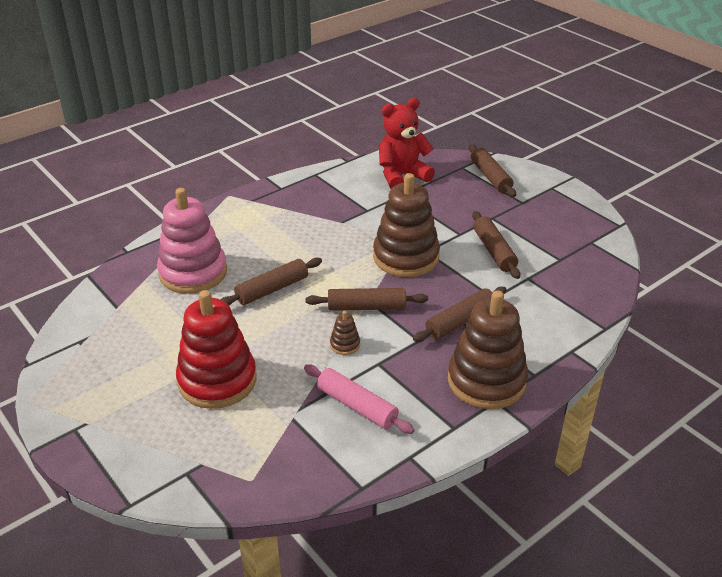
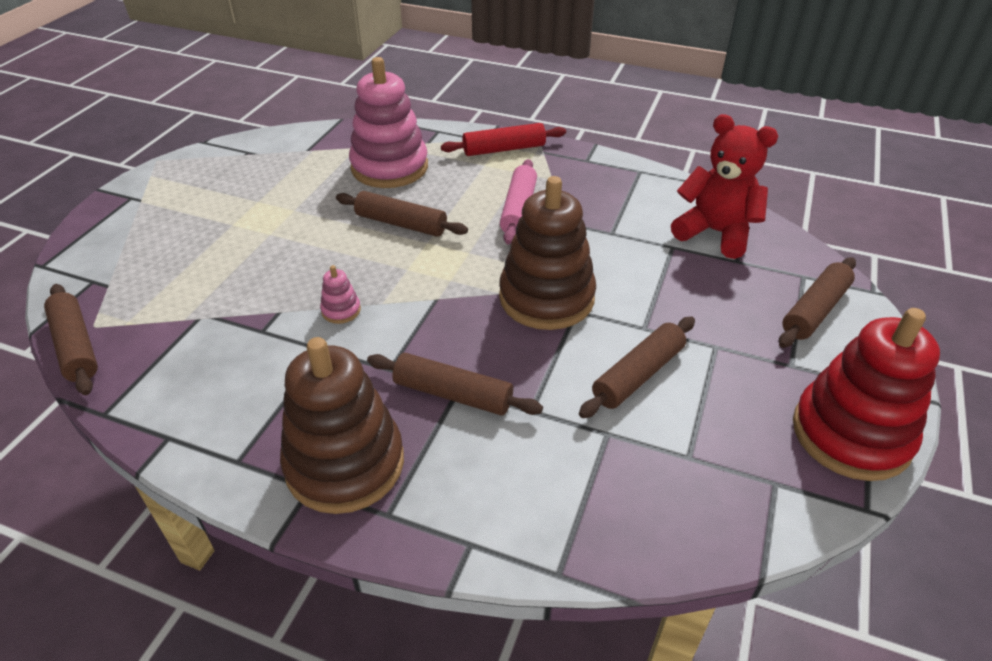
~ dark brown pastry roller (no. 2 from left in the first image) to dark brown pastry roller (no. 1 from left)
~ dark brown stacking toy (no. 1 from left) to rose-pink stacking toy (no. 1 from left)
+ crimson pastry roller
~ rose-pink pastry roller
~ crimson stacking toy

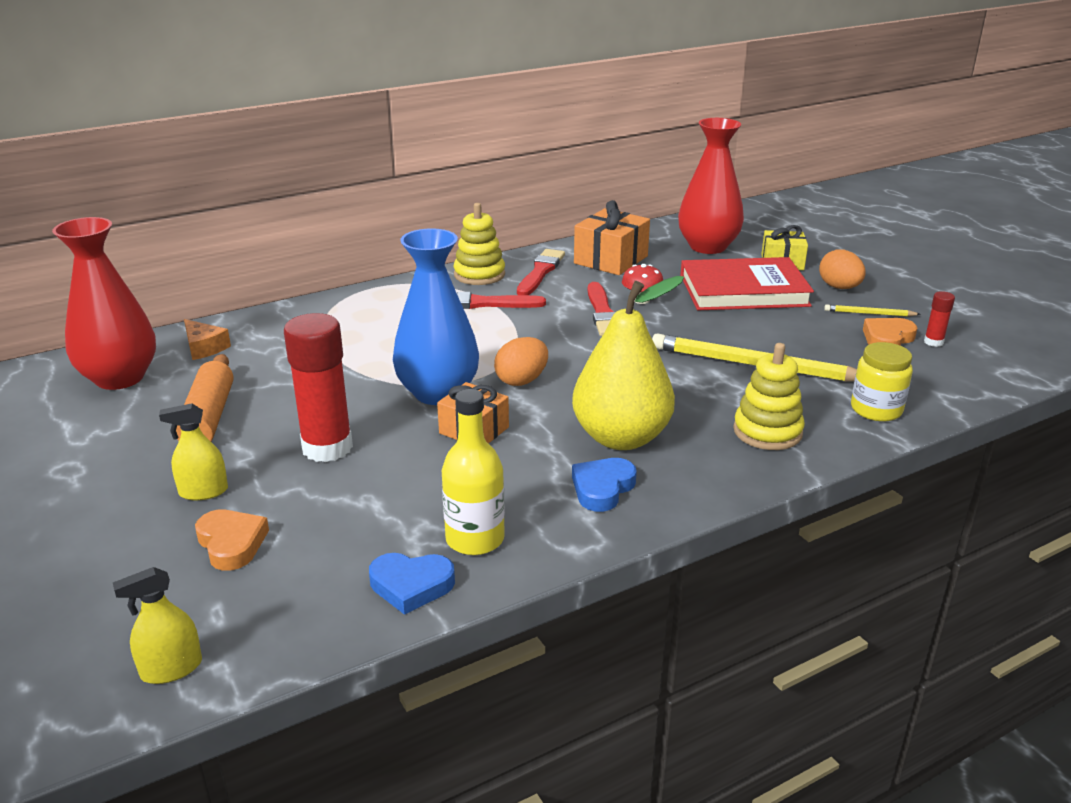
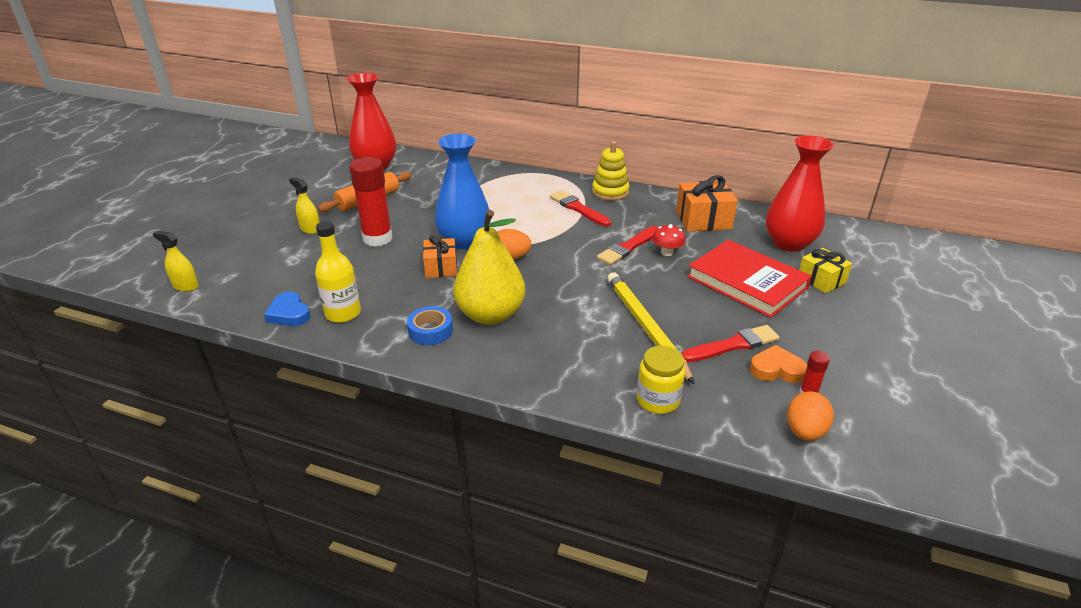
~ cobalt heart (no. 2 from left) to cobalt sticky tape
~ crimson paint brush (no. 2 from left in the first image) to crimson paint brush (no. 3 from left)
~ orange toy egg (no. 2 from left)
- orange cheese
- orange heart (no. 1 from left)
- golden stacking toy (no. 2 from left)
- golden lead pencil (no. 2 from left)

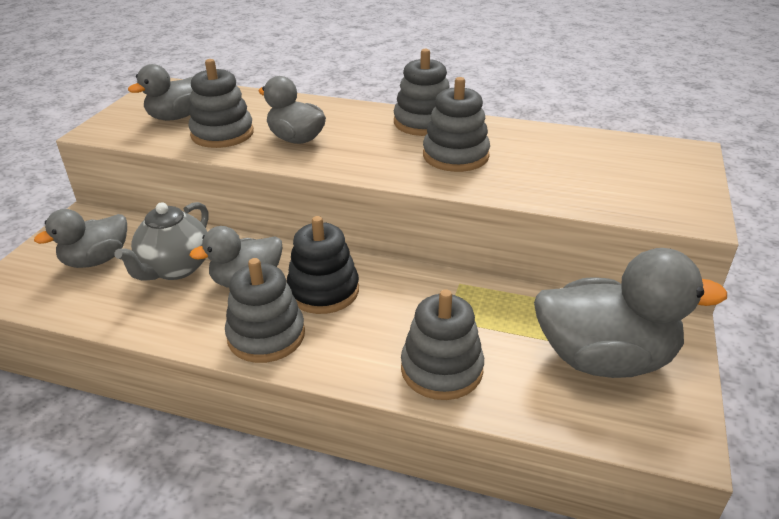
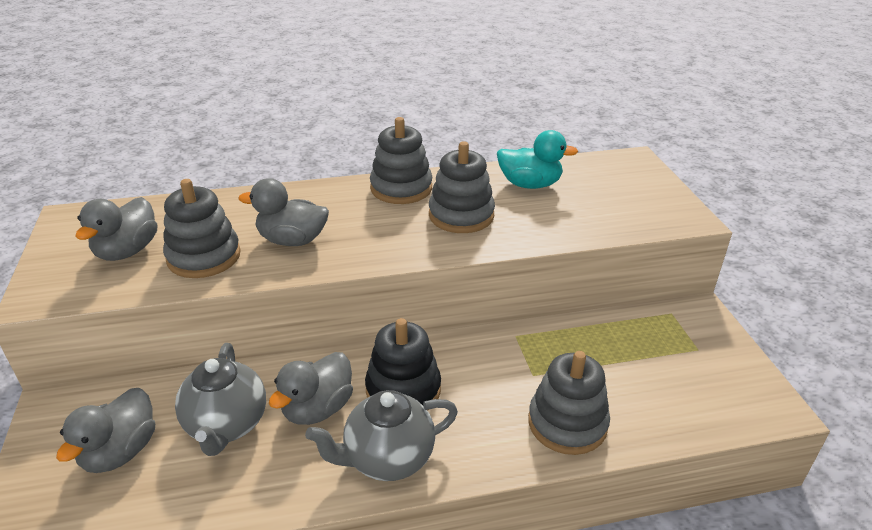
~ ash-grey stacking toy (no. 2 from left) to ash-grey china teapot (no. 2 from left)
+ aqua duck
- ash-grey duck (no. 5 from left)

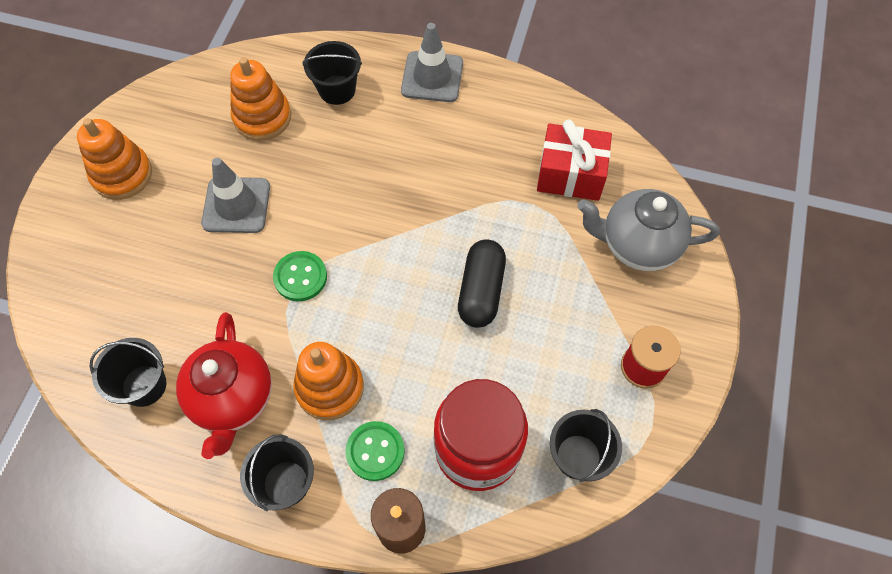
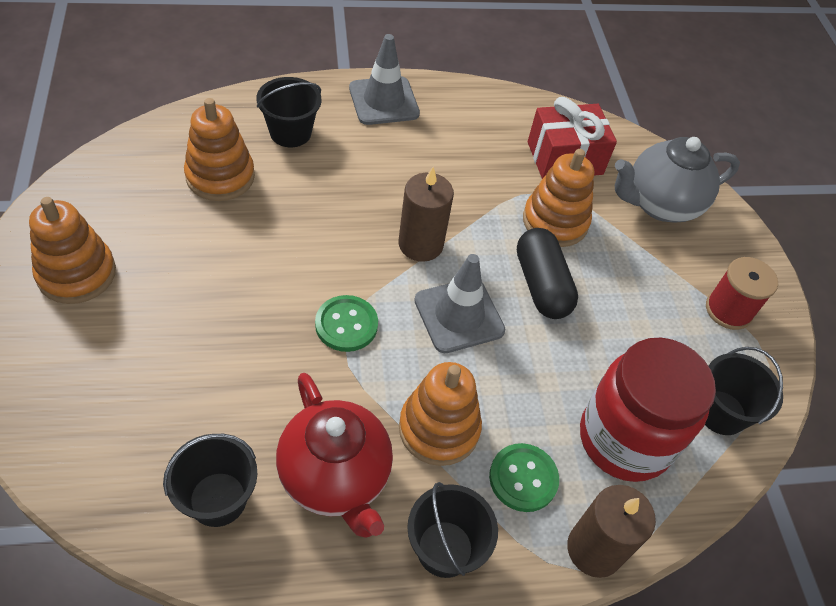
+ dark brown pillar candle (no. 1 from left)
~ ash-grey road cone (no. 1 from left in the first image) to ash-grey road cone (no. 2 from left)
+ orange stacking toy (no. 4 from left)

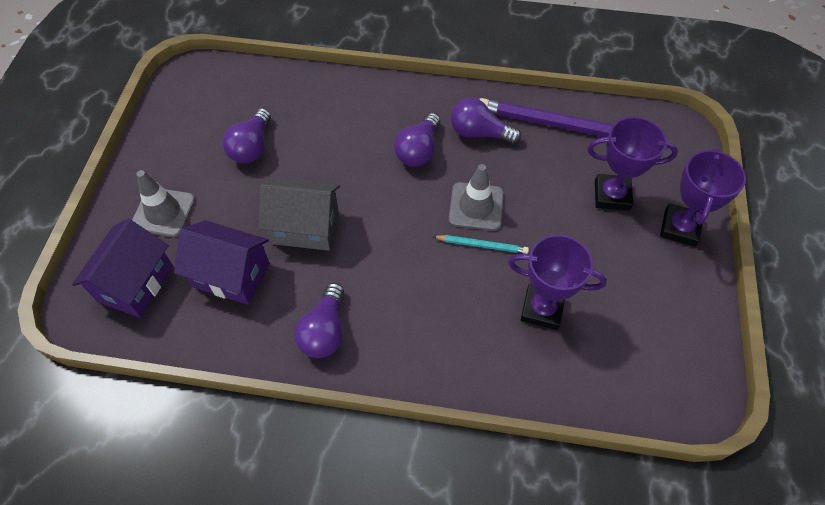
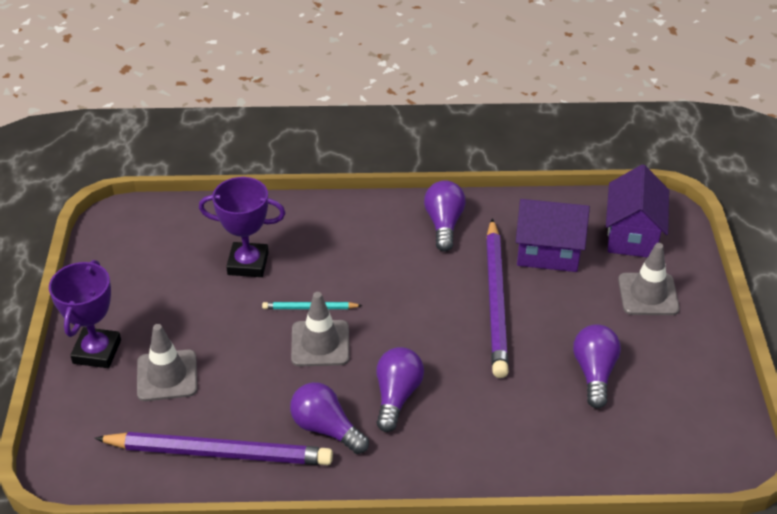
~ royal purple award cup (no. 2 from left) to ash-grey road cone (no. 1 from left)
~ royal purple bulb (no. 4 from left in the first image) 150 degrees counterclockwise
~ ash-grey toy house to royal purple lead pencil (no. 2 from left)

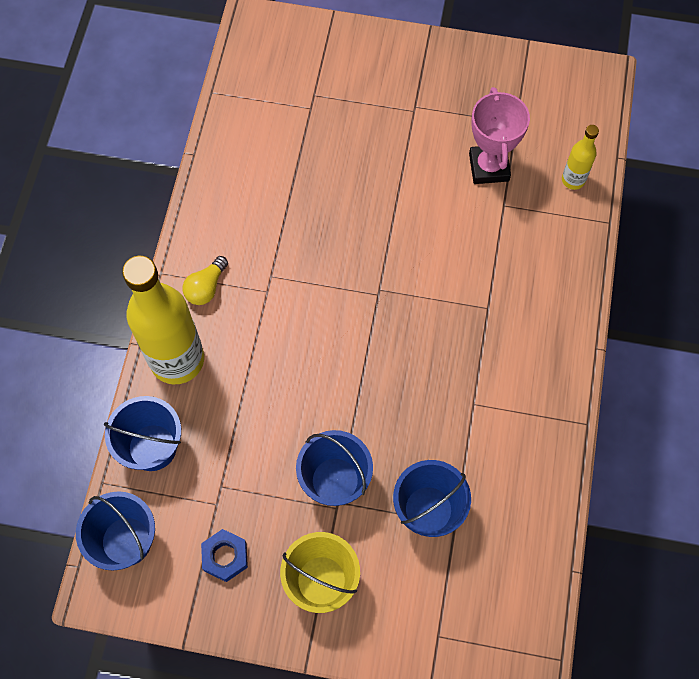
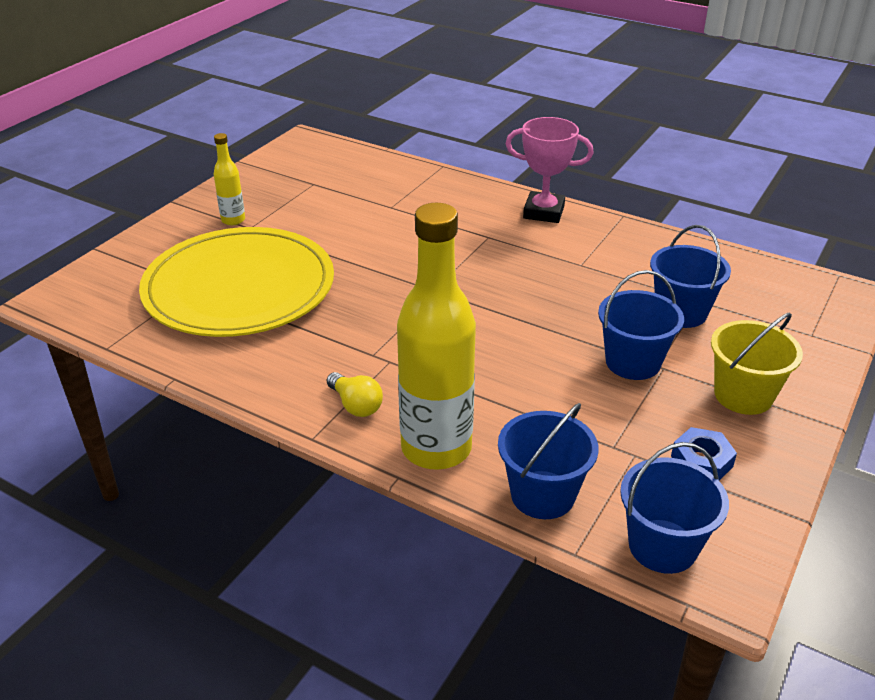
+ golden plate
~ golden flask (no. 2 from left in the first image) to golden flask (no. 1 from left)
~ rose-pink award cup

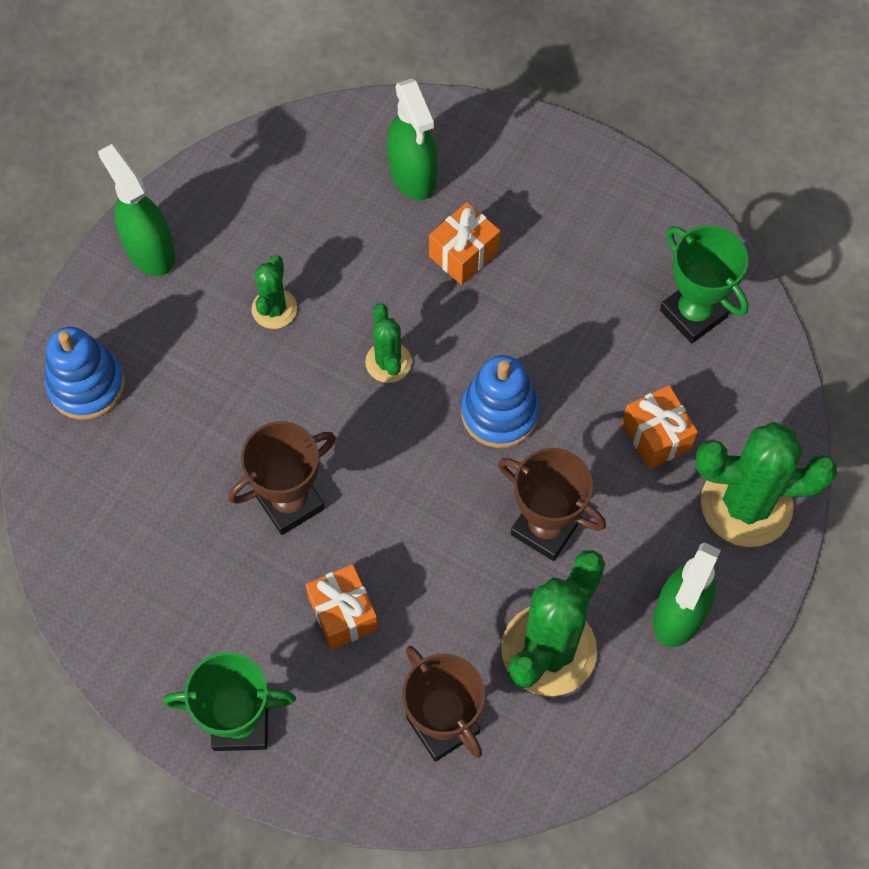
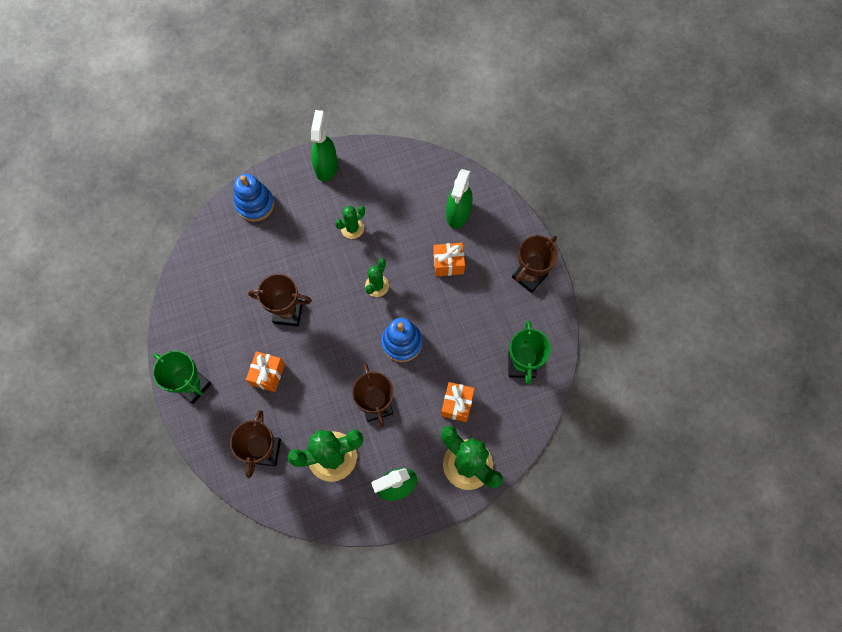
+ dark brown award cup (no. 4 from left)

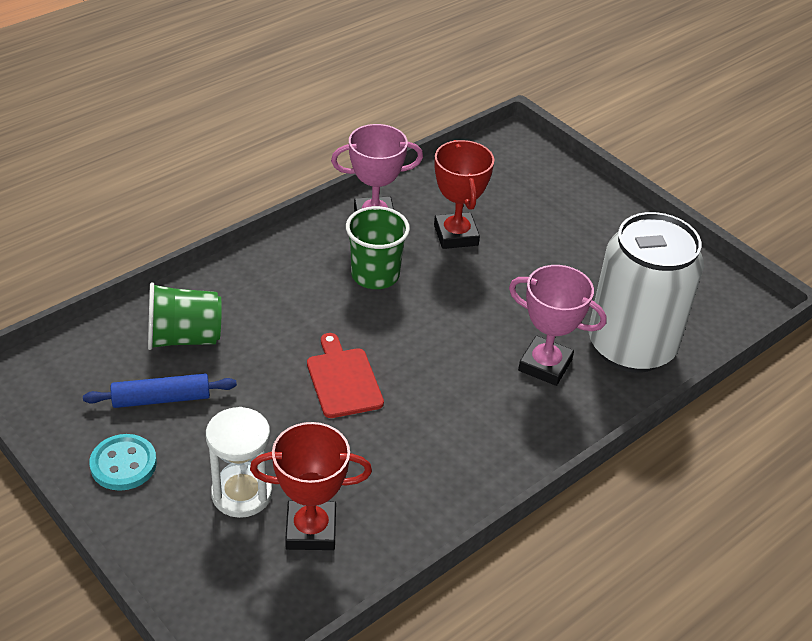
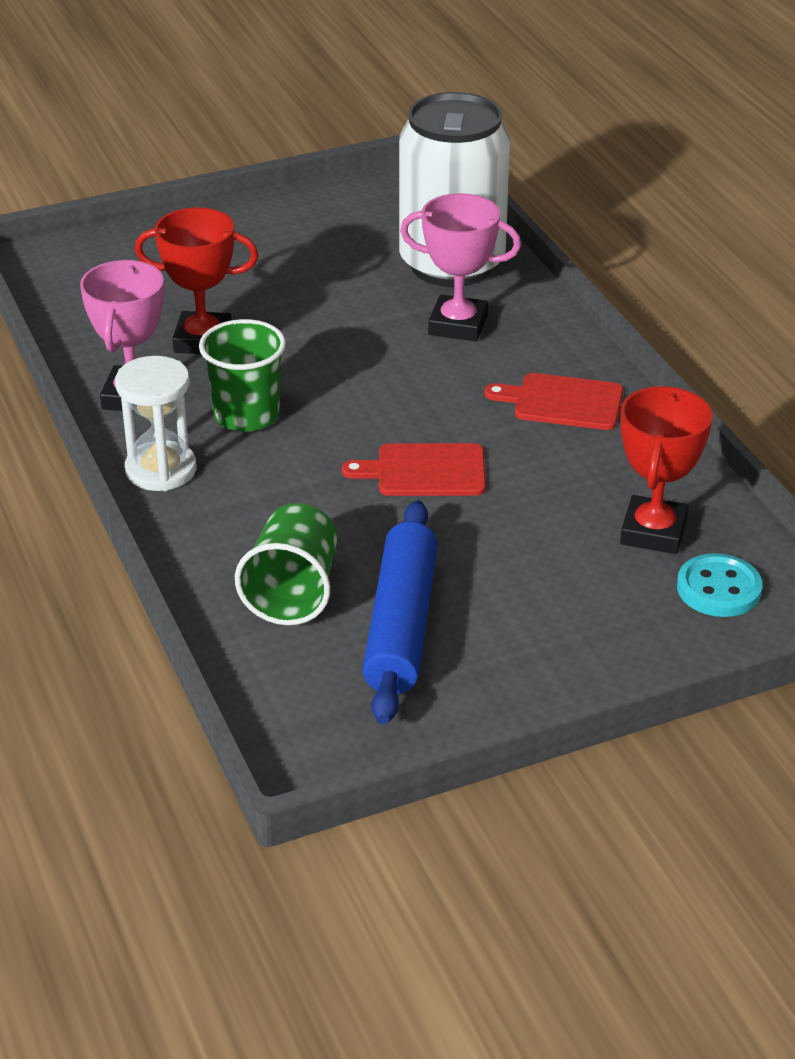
~ pure white hourglass
~ cobalt pastry roller x1.55
~ rose-pink award cup (no. 2 from left) 60 degrees clockwise
+ crimson cutting board (no. 2 from left)
~ aqua button

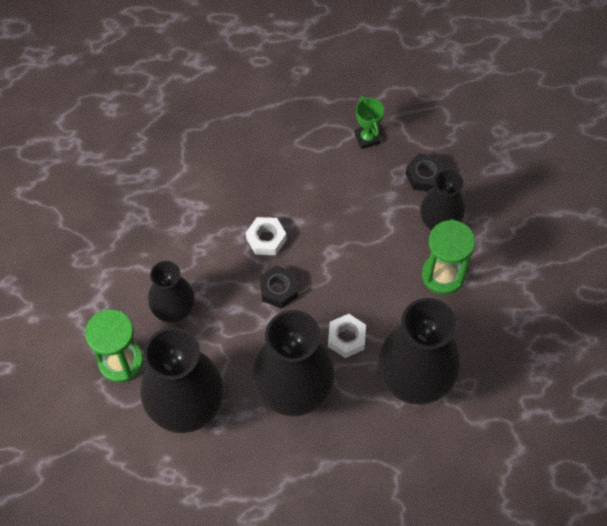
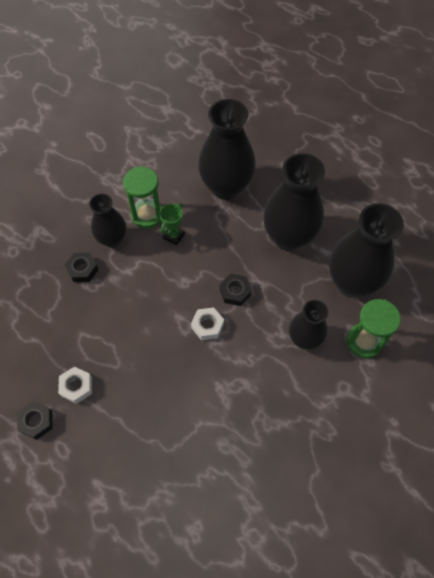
+ black nut (no. 1 from left)
~ pure white nut (no. 2 from left in the first image) to pure white nut (no. 1 from left)
~ emerald award cup

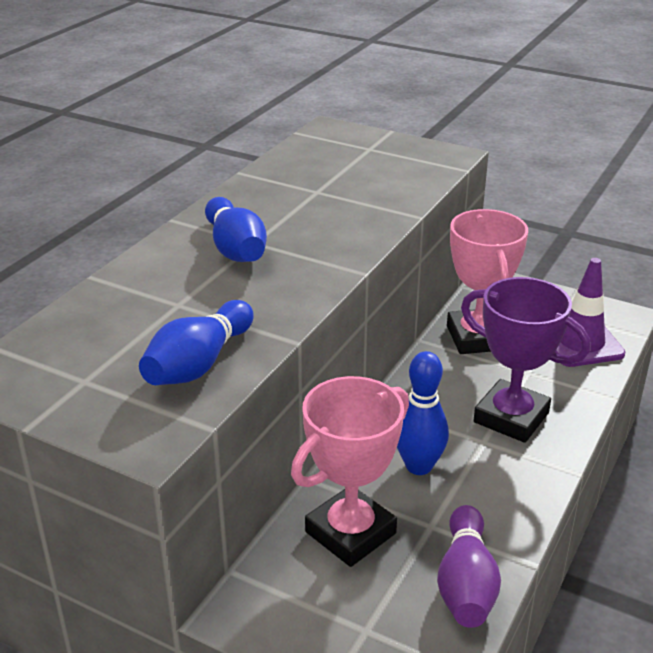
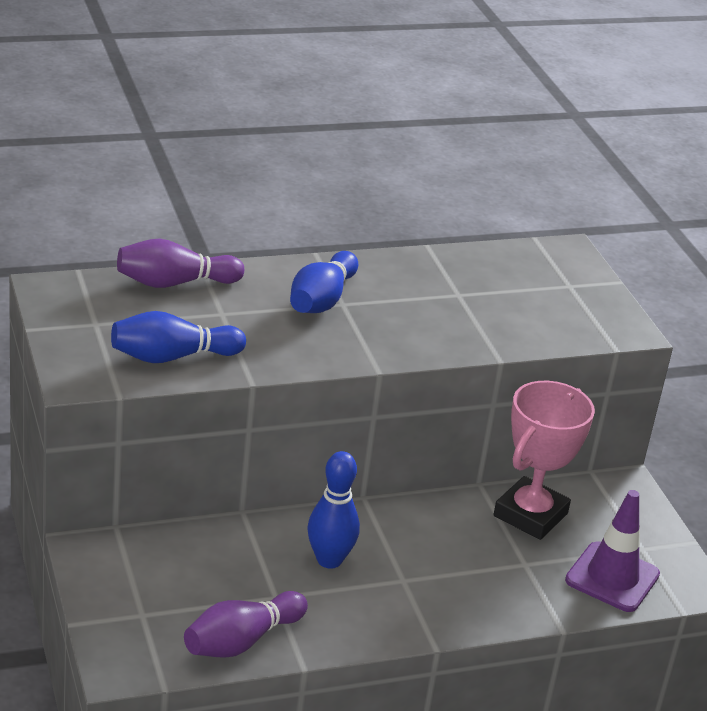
+ royal purple bowling pin (no. 1 from left)
- rose-pink award cup (no. 1 from left)
- royal purple award cup

